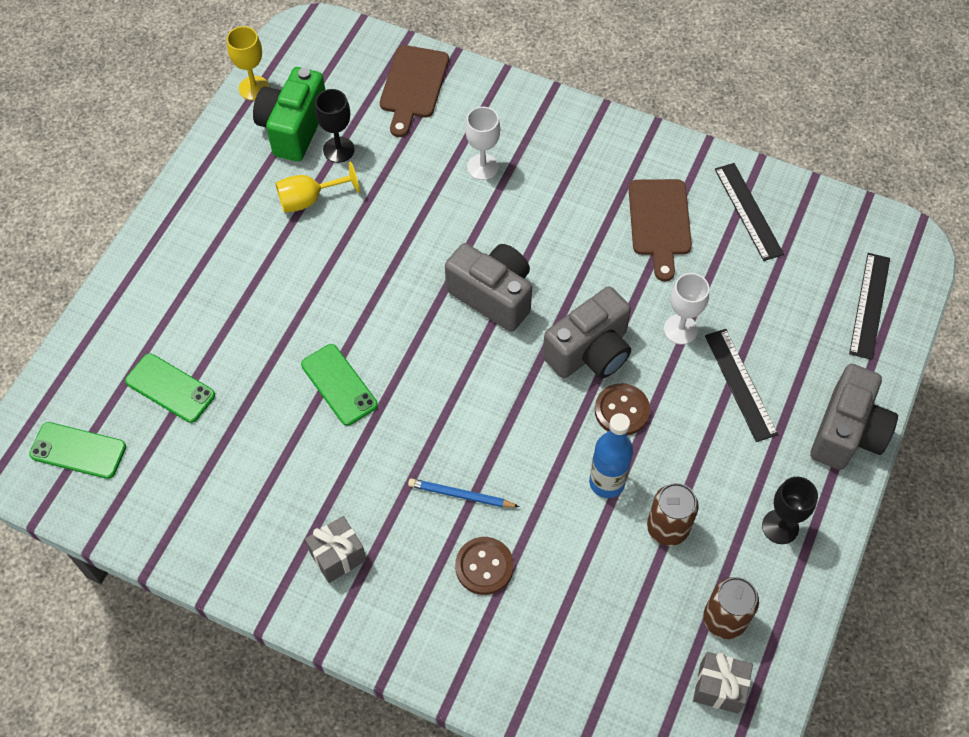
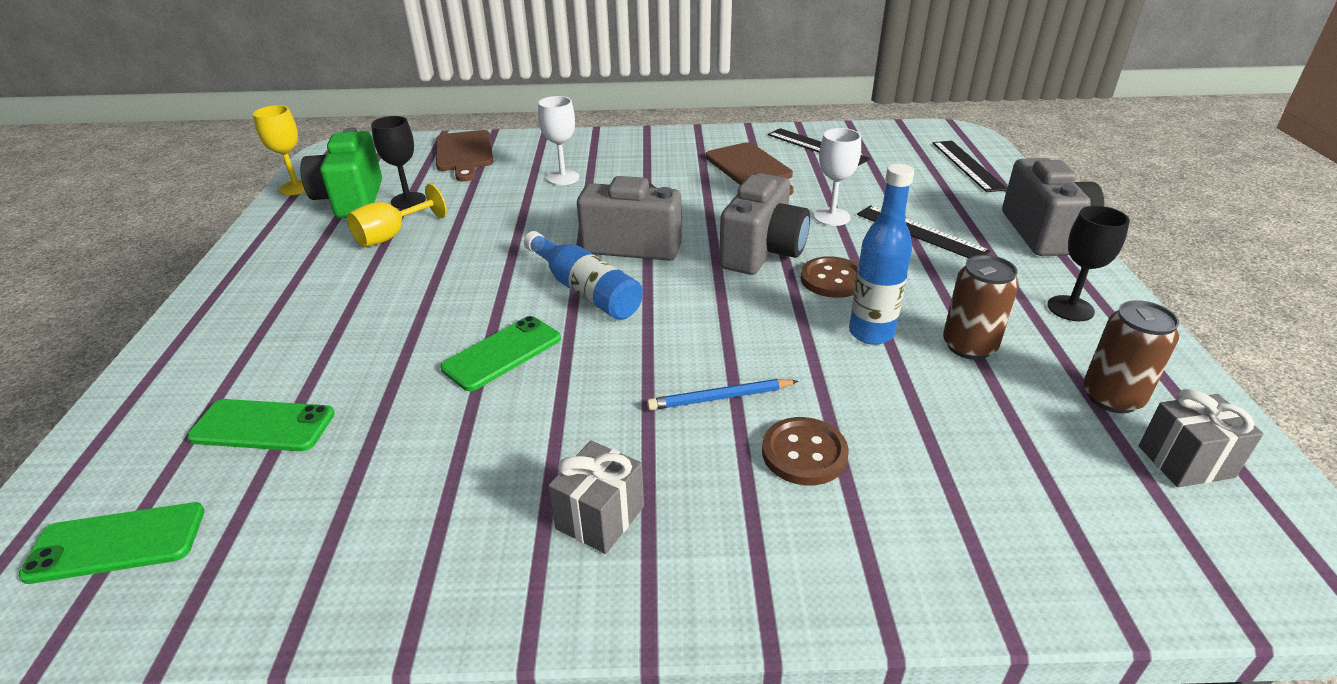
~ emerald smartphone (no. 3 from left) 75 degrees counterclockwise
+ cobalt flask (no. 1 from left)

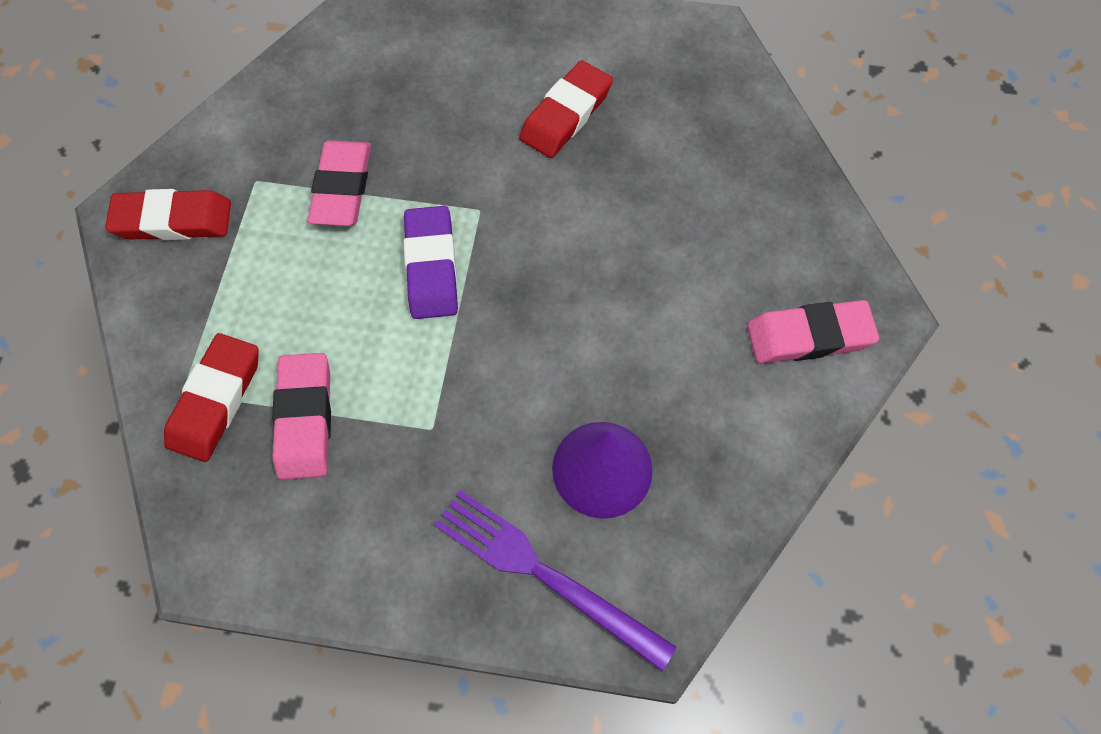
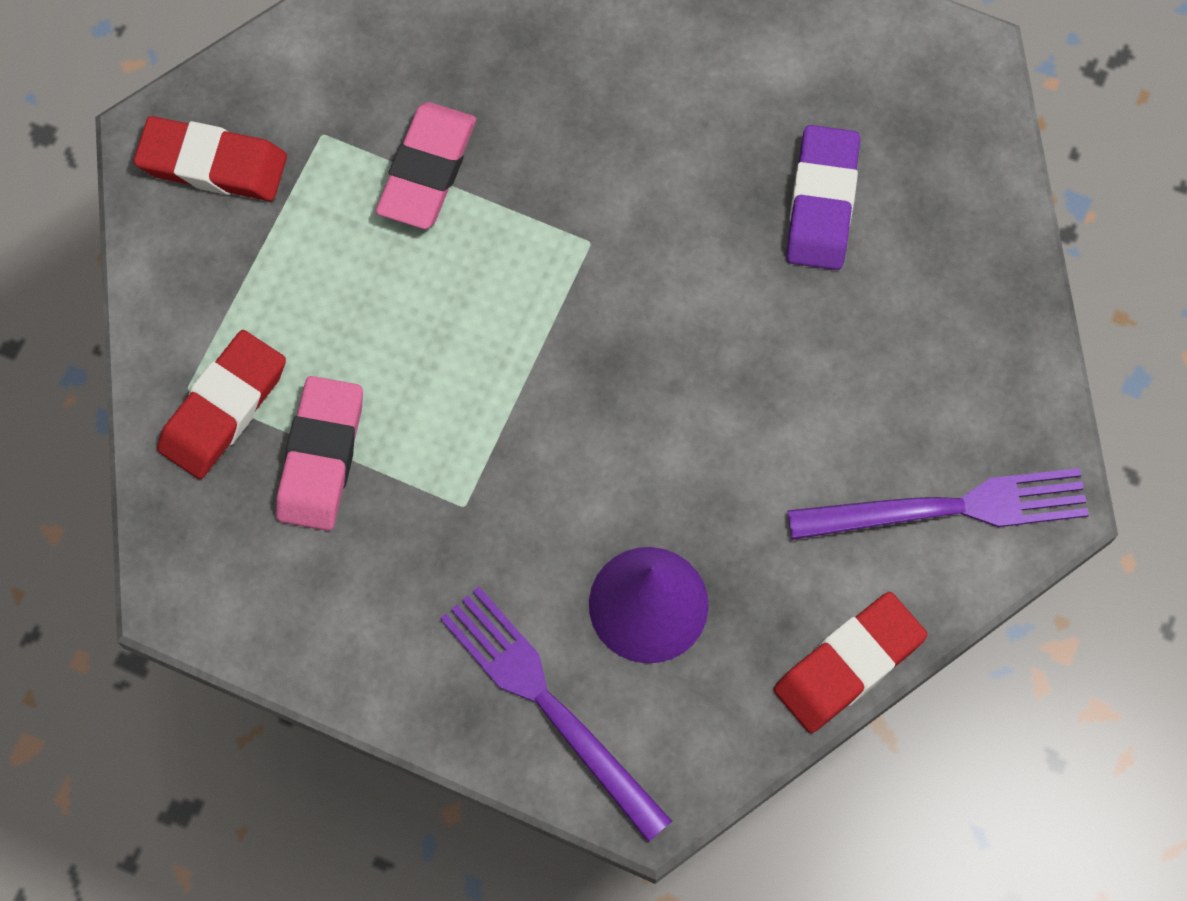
~ crimson gum eraser (no. 3 from left)
~ royal purple gum eraser
~ rose-pink gum eraser (no. 3 from left) to royal purple fork (no. 2 from left)

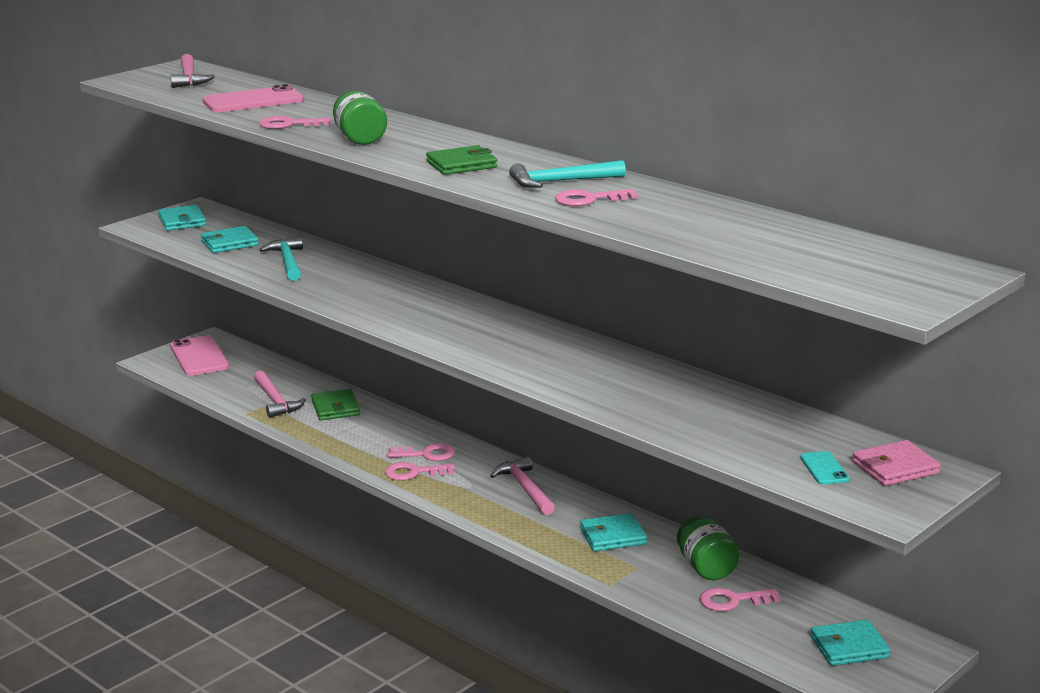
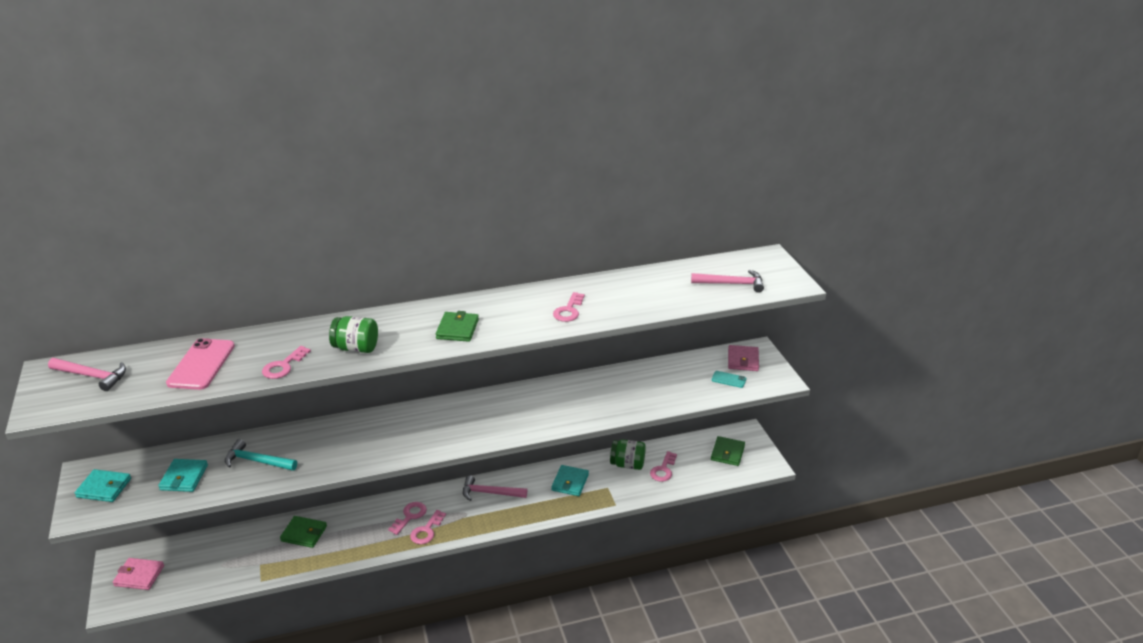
~ rose-pink smartphone (no. 1 from left) to rose-pink card wallet (no. 1 from left)
~ rose-pink hammer (no. 2 from left in the first image) to rose-pink hammer (no. 3 from left)
~ aqua card wallet (no. 4 from left) to emerald card wallet (no. 3 from left)
- aqua hammer (no. 2 from left)

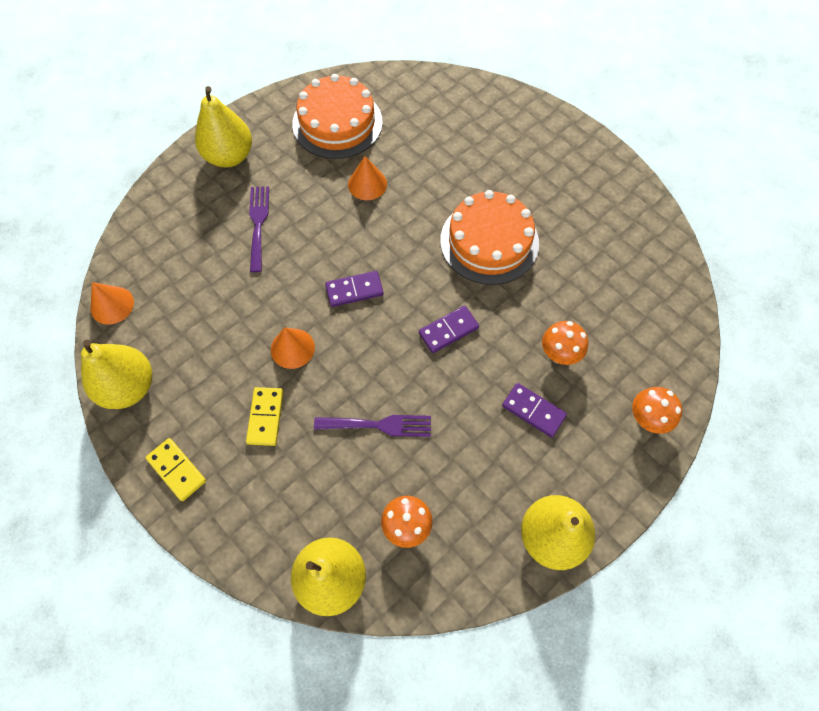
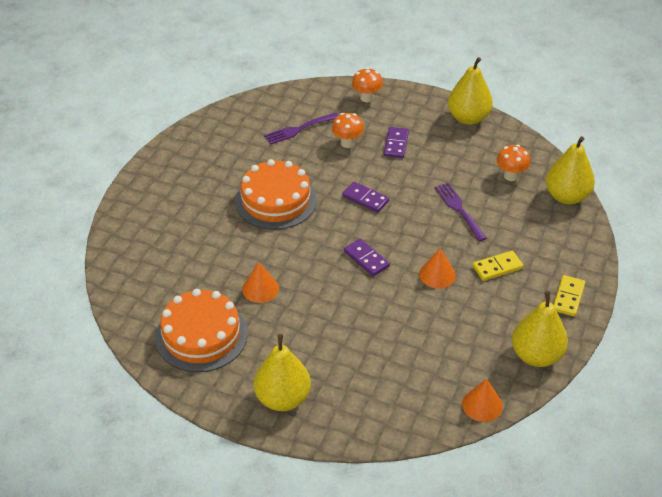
~ royal purple fork (no. 1 from left)

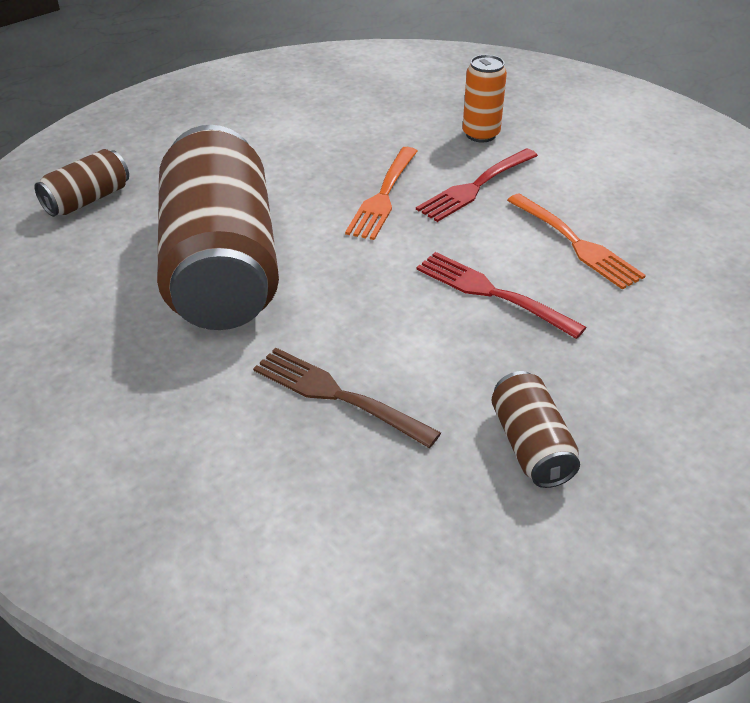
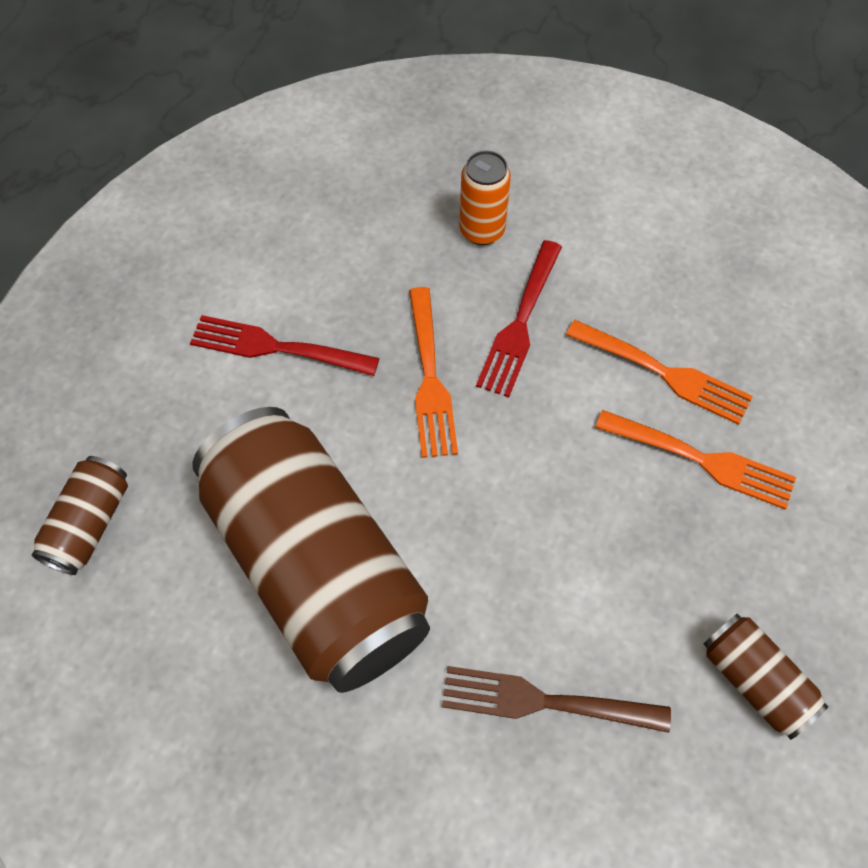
~ crimson fork (no. 2 from left in the first image) to crimson fork (no. 1 from left)
+ orange fork (no. 3 from left)

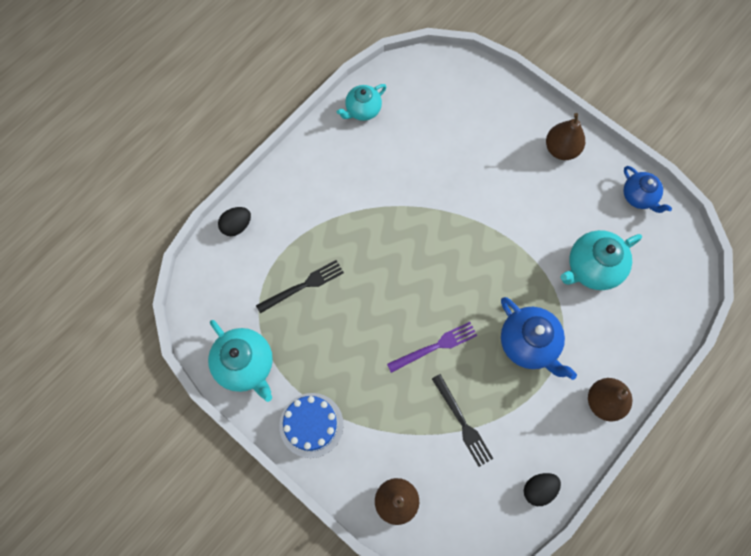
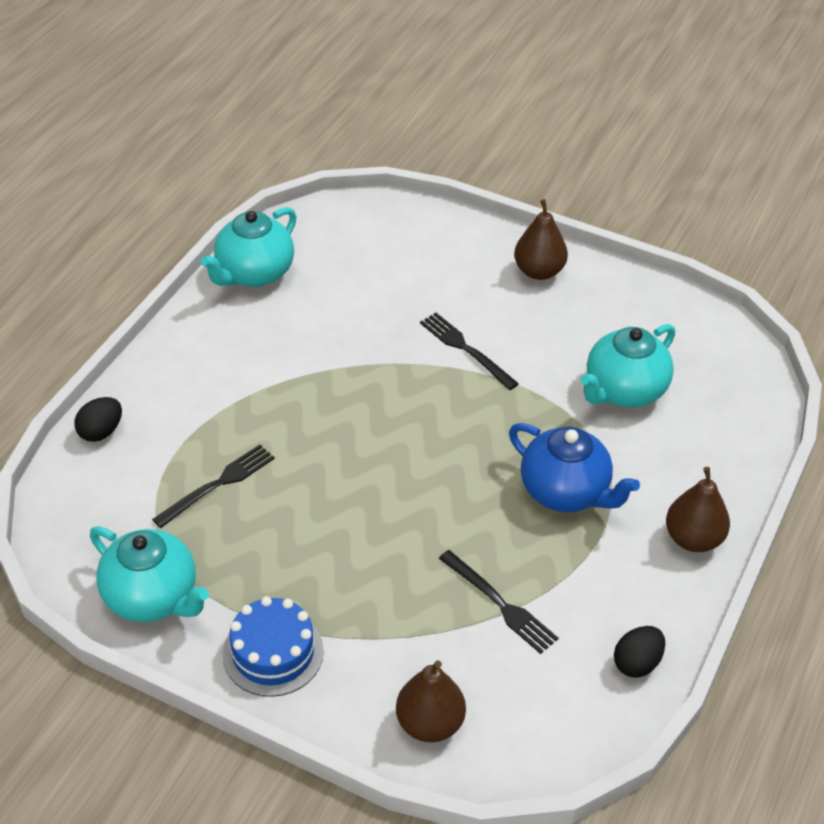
~ aqua china teapot (no. 2 from left) x1.54
+ black fork (no. 2 from left)
- royal purple fork
- cobalt china teapot (no. 2 from left)

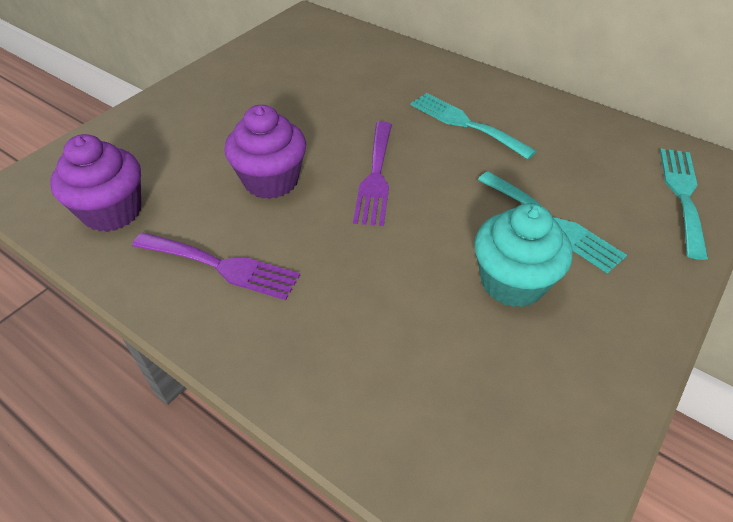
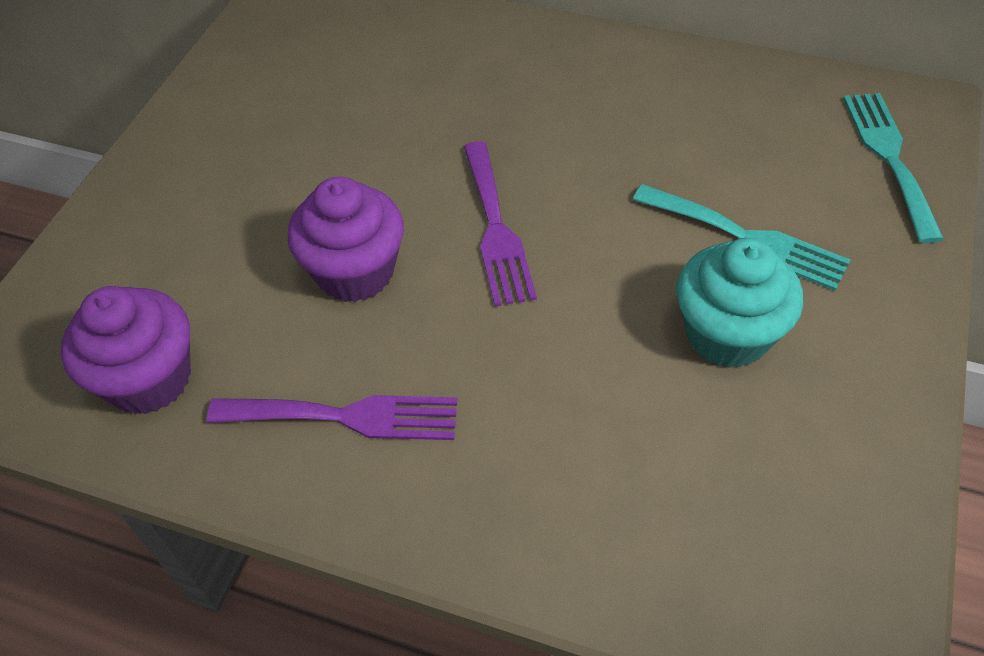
- aqua fork (no. 1 from left)

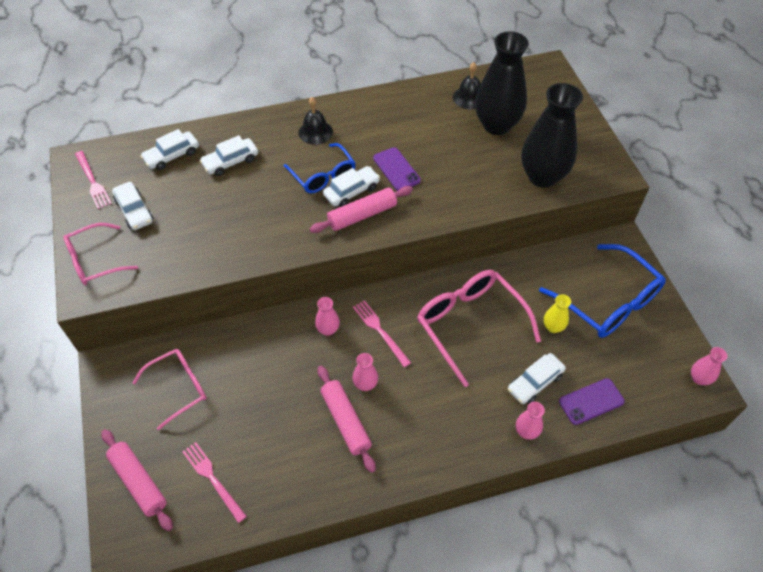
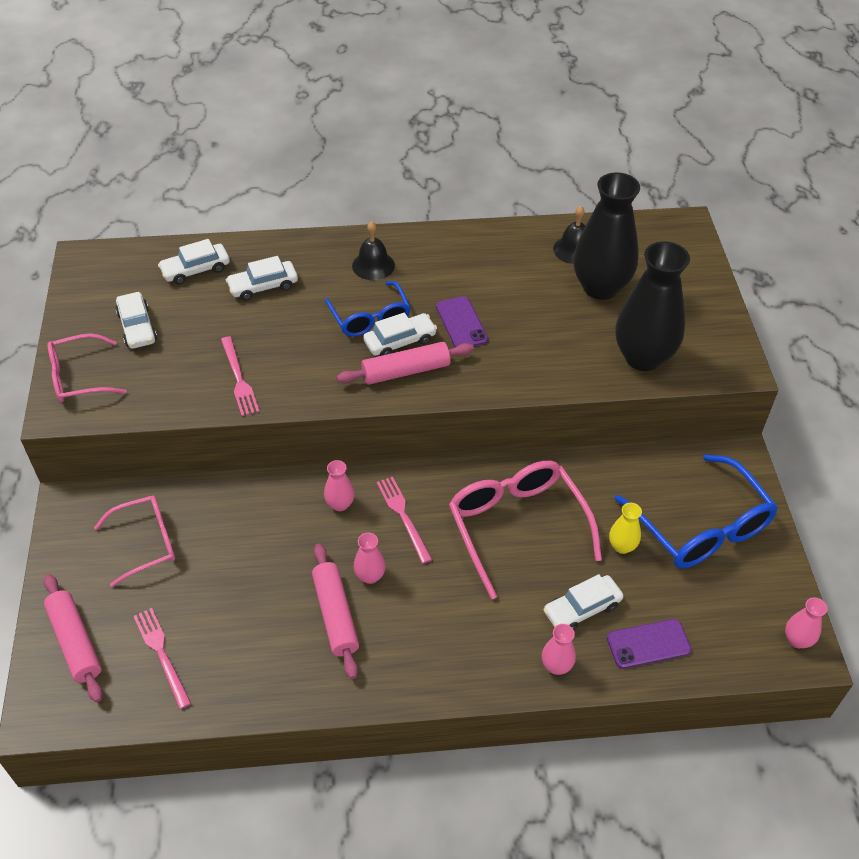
~ rose-pink fork (no. 1 from left in the first image) to rose-pink fork (no. 2 from left)

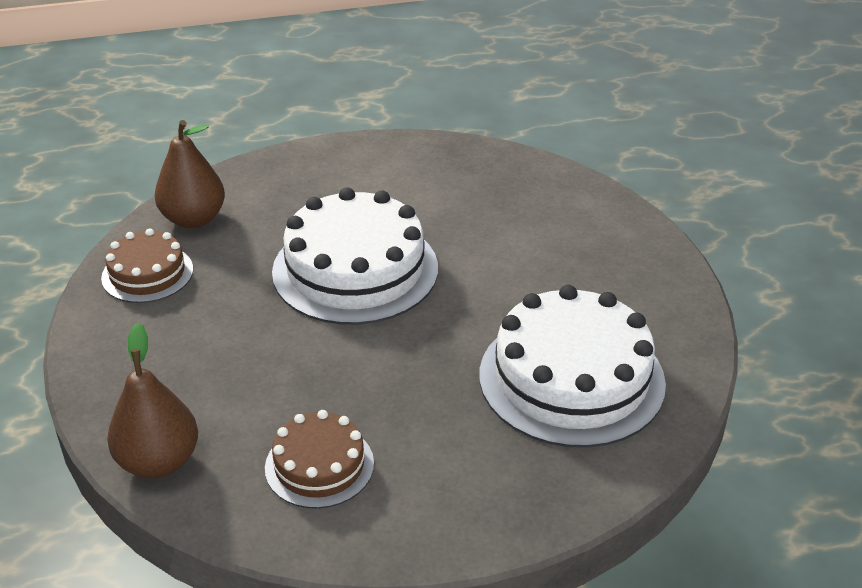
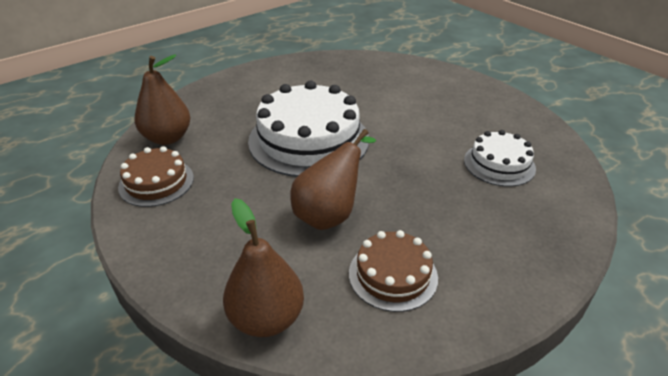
+ dark brown toy pear (no. 3 from left)
~ pure white cake (no. 2 from left) x0.54

